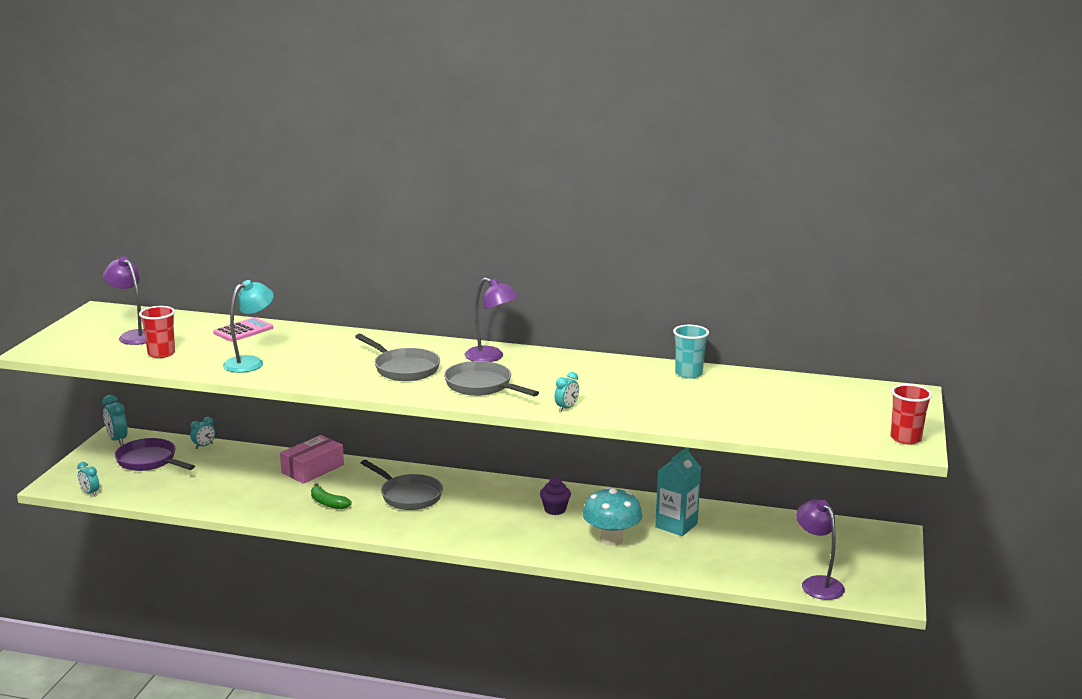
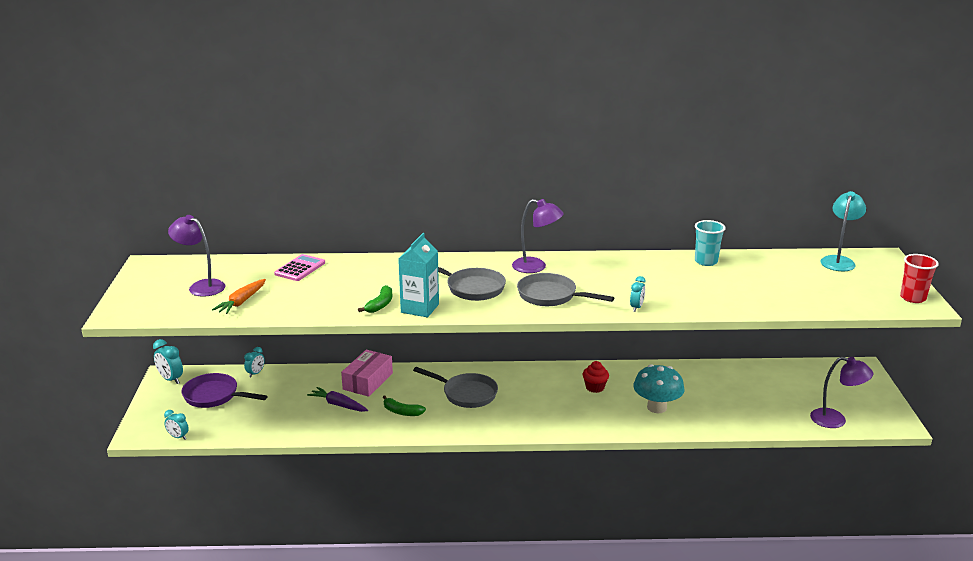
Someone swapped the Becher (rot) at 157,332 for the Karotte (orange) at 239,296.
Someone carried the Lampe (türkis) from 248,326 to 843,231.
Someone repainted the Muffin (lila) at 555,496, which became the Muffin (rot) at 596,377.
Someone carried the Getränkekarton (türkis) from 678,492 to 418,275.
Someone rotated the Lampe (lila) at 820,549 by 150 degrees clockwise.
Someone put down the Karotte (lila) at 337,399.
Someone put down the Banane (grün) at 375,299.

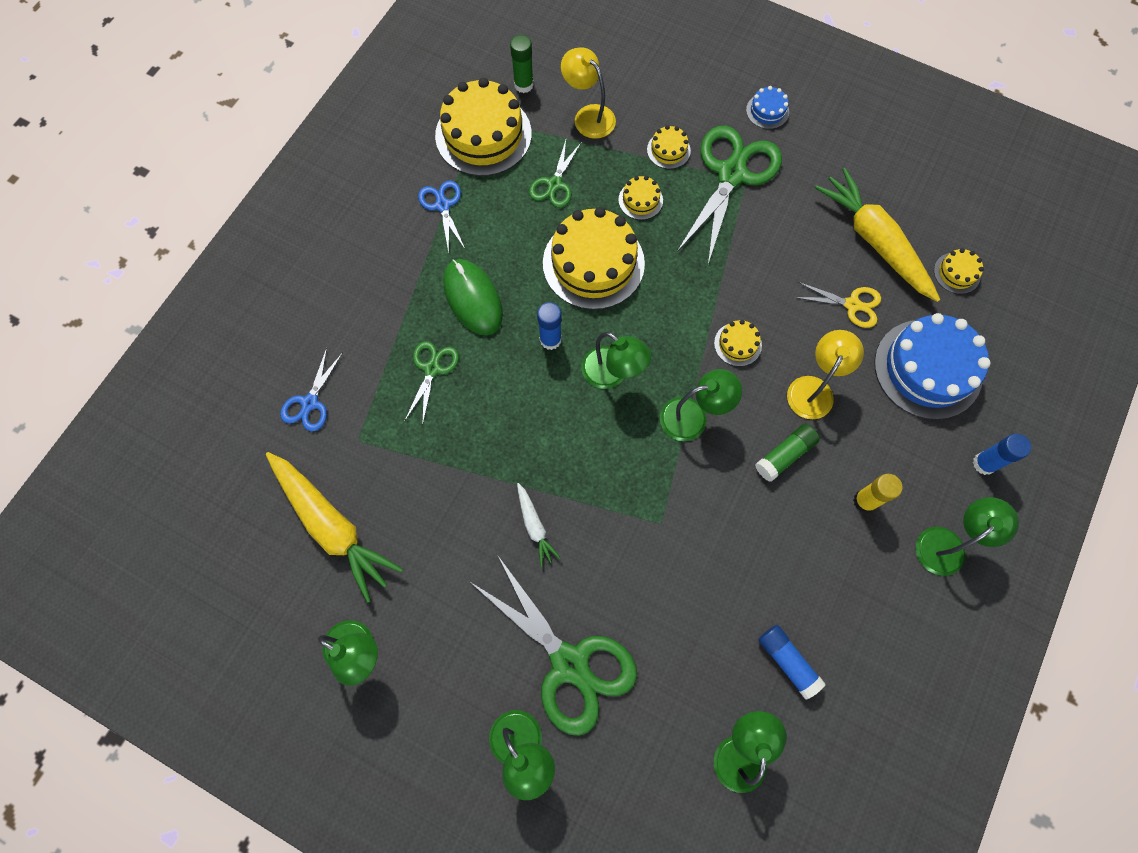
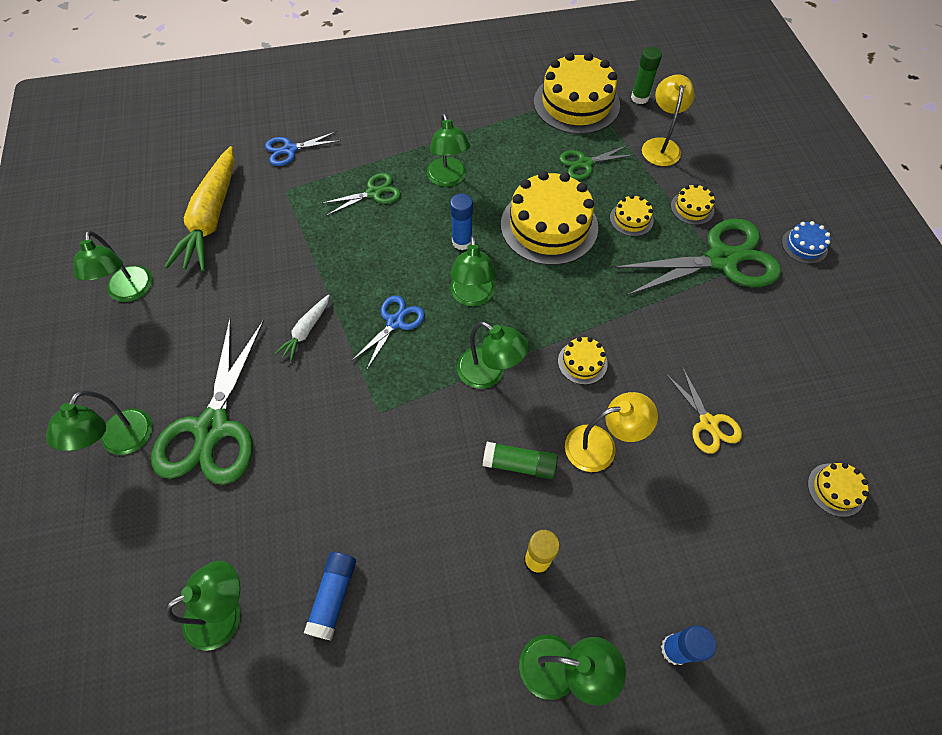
Someone carried the Schere (blau) from 441,216 to 388,333.
Someone swapped the Computermaus (grün) at 473,297 for the Lampe (grün) at 448,150.
Someone took away the Karotte (gelb) at 877,235.
Someone took away the Kuchen (blau) at 932,366.

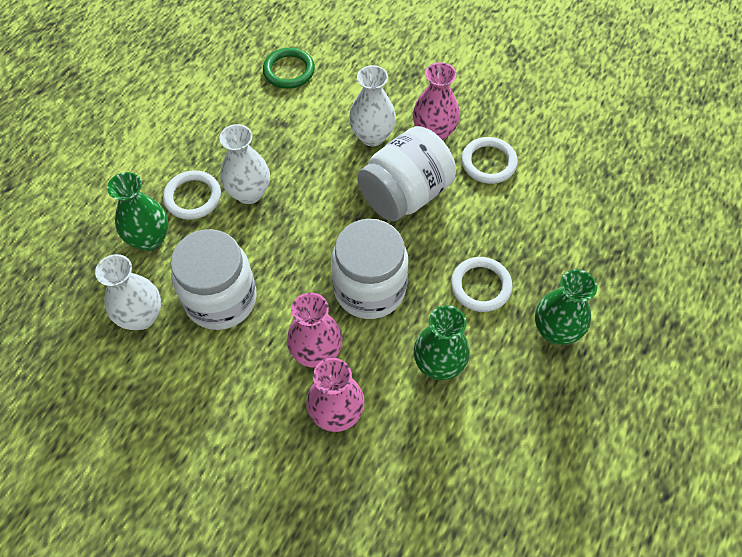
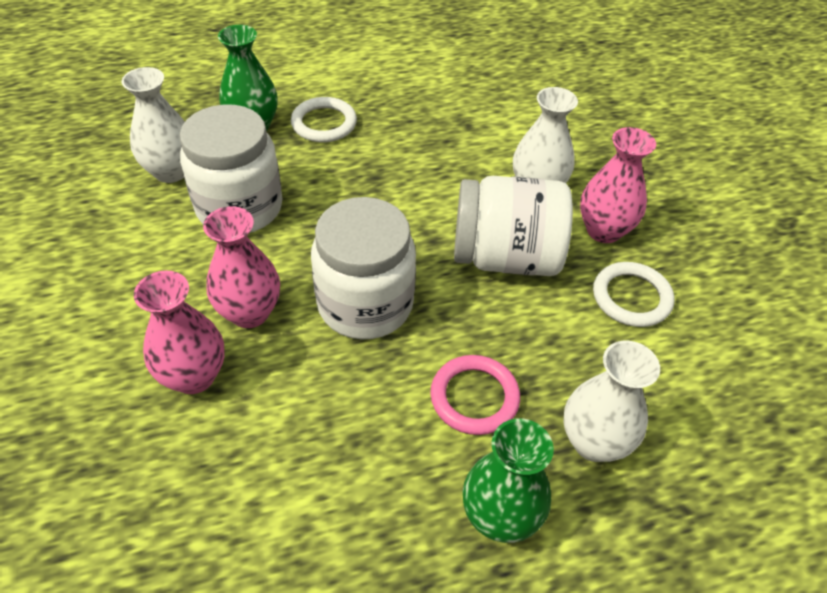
Someone carried the Vase (weiß) from 244,164 to 611,401.
Someone took away the Ring (grün) at 289,68.
Someone took away the Vase (grün) at 442,342.
Someone repainted the Ring (weiß) at 482,284, which became the Ring (rosa) at 475,395.

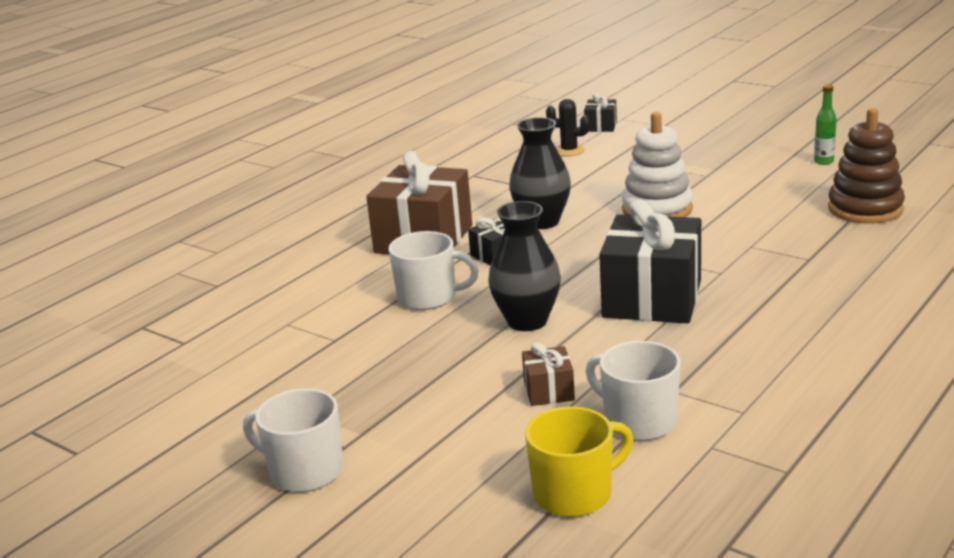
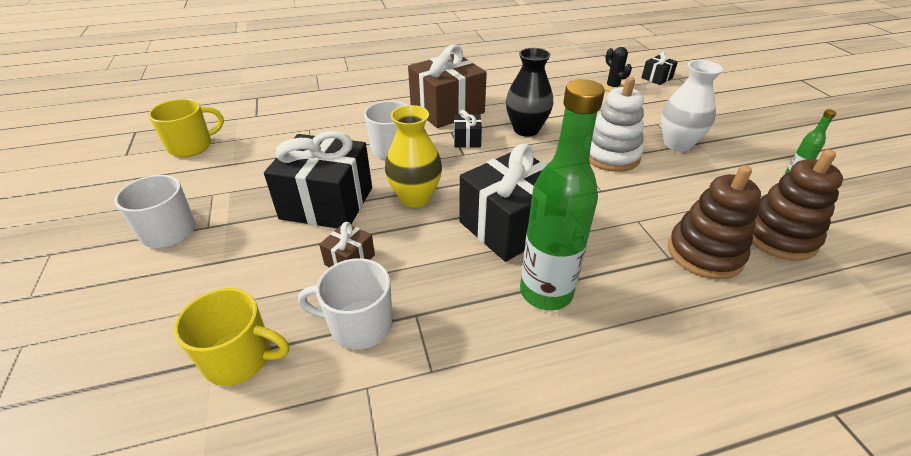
Someone repainted the Vase (schwarz) at 525,266, which became the Vase (gelb) at 413,156.
Someone rotated the Tasse (weiß) at 633,391 by 75 degrees counterclockwise.
Someone put down the Tasse (gelb) at 186,128.
Someone put down the Geschenk (schwarz) at 318,179.
Someone put down the Flasche (grün) at 562,194.
Someone put down the Vase (weiß) at 692,106.
Someone put down the Stapelspielzeug (braun) at 714,222.

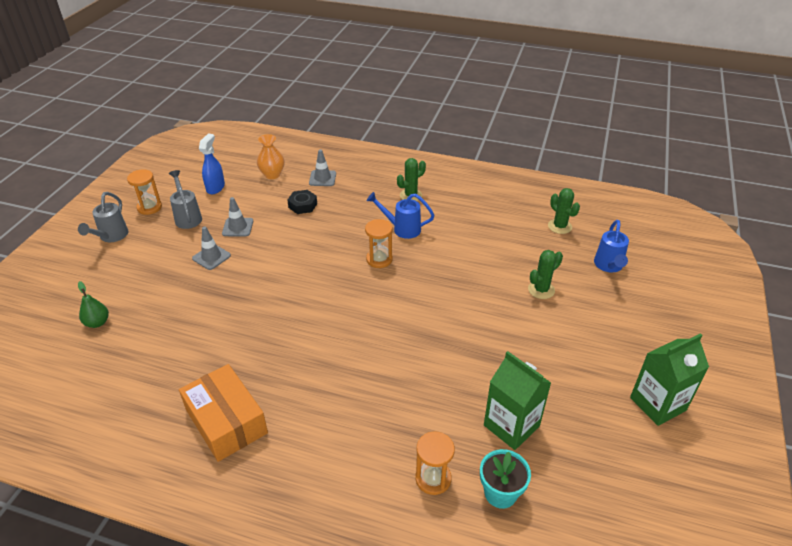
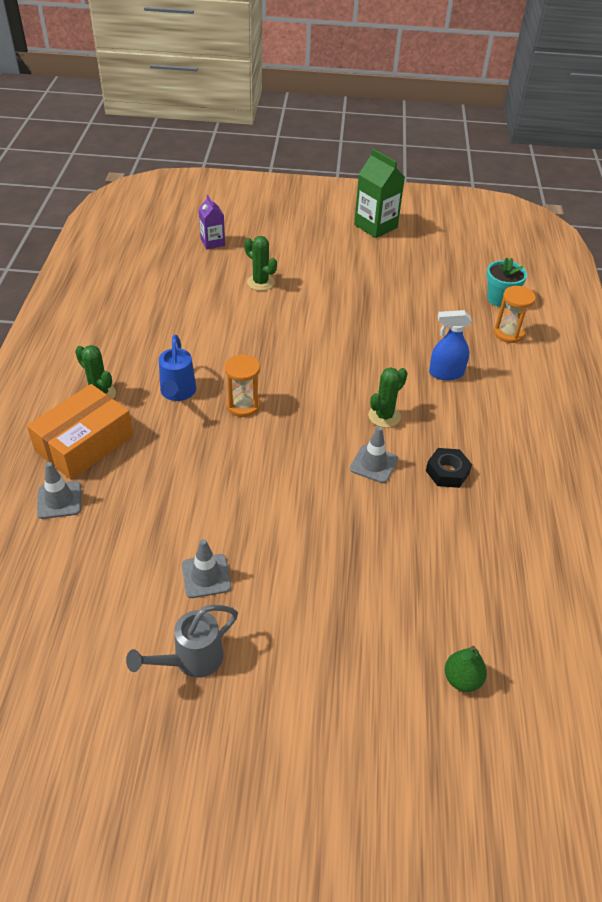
Someone took away the Gießkanne (grau) at 103,217.
Someone took away the Sanduhr (orange) at 144,192.
Someone carried the Schachtel (orange) from 223,413 to 80,432.
Someone carried the Leitkegel (grau) from 211,248 to 374,454.
Someone carried the Sprühflasche (blau) from 212,164 to 450,345.
Someone took away the Vase (orange) at 271,156.
Someone carried the Sechskantmutter (schwarz) from 302,202 to 449,468.
Someone took away the Getränkekarton (grün) at 517,400.
Someone carried the Kaktus (grün) from 564,211 to 388,397.
Someone swapped the Gießkanne (blau) at 611,246 for the Getränkekarton (lila) at 211,222.

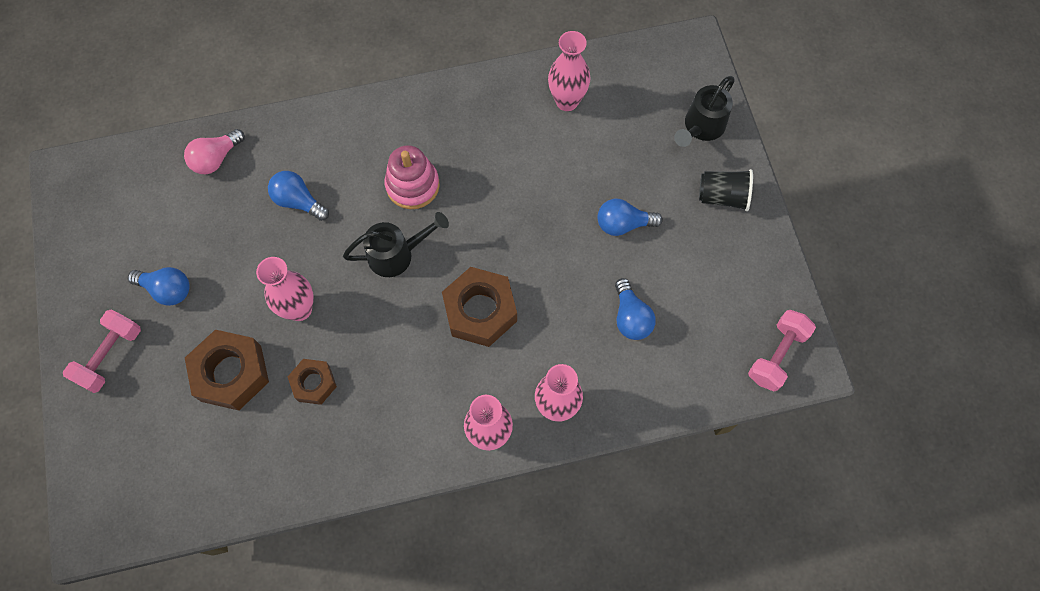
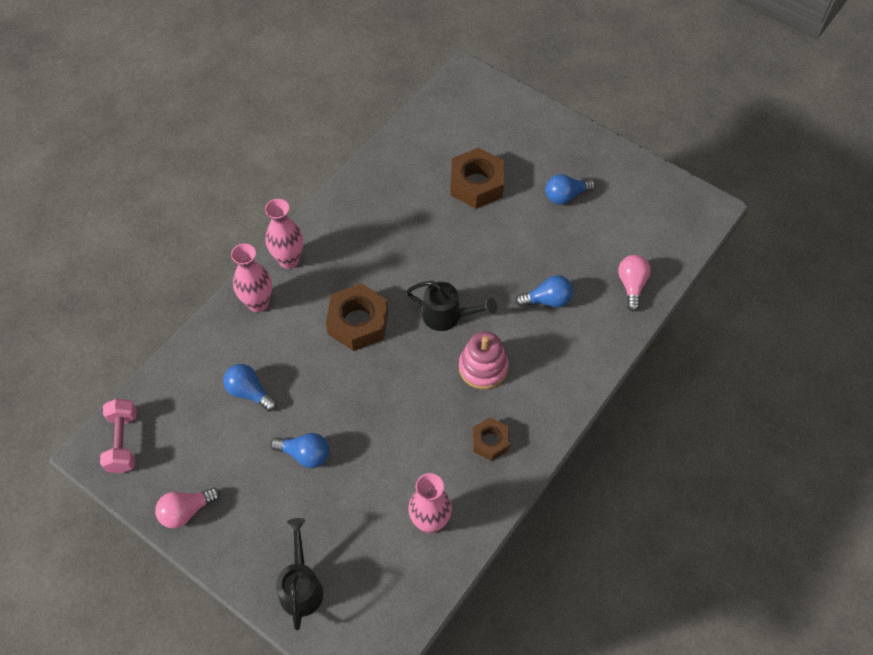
Someone took away the Hantel (rosa) at 102,351.
Someone took away the Vase (rosa) at 285,289.
Someone carried the Sechskantmutter (braun) from 312,382 to 491,439.
Someone rotated the Gießkanne (schwarz) at 396,244 by 105 degrees counterclockwise.
Someone rotated the Glühbirne (blau) at 630,217 by 60 degrees clockwise.
Someone took away the Becher (schwarz) at 726,190.
Someone put down the Glühbirne (rosa) at 187,508.

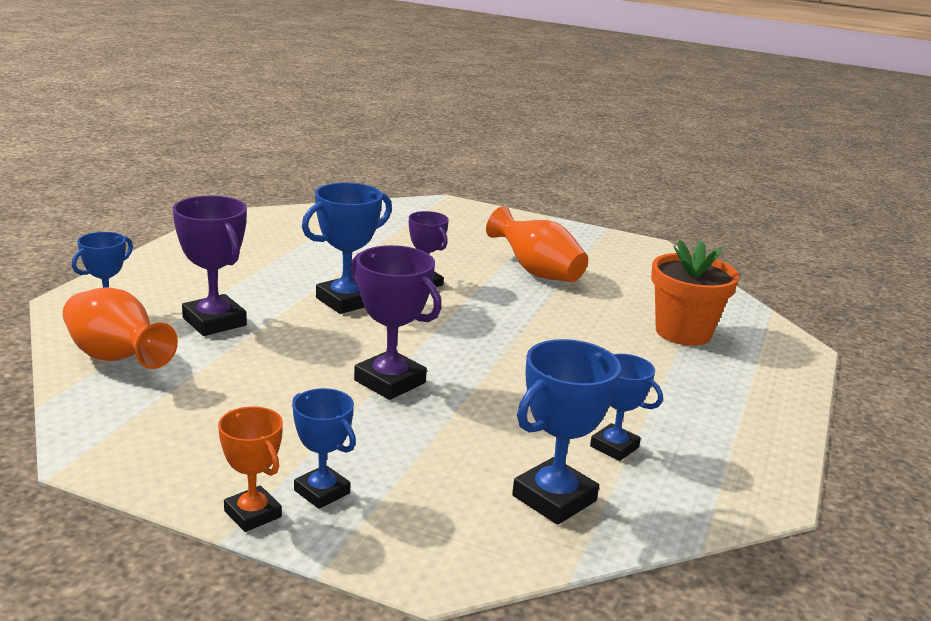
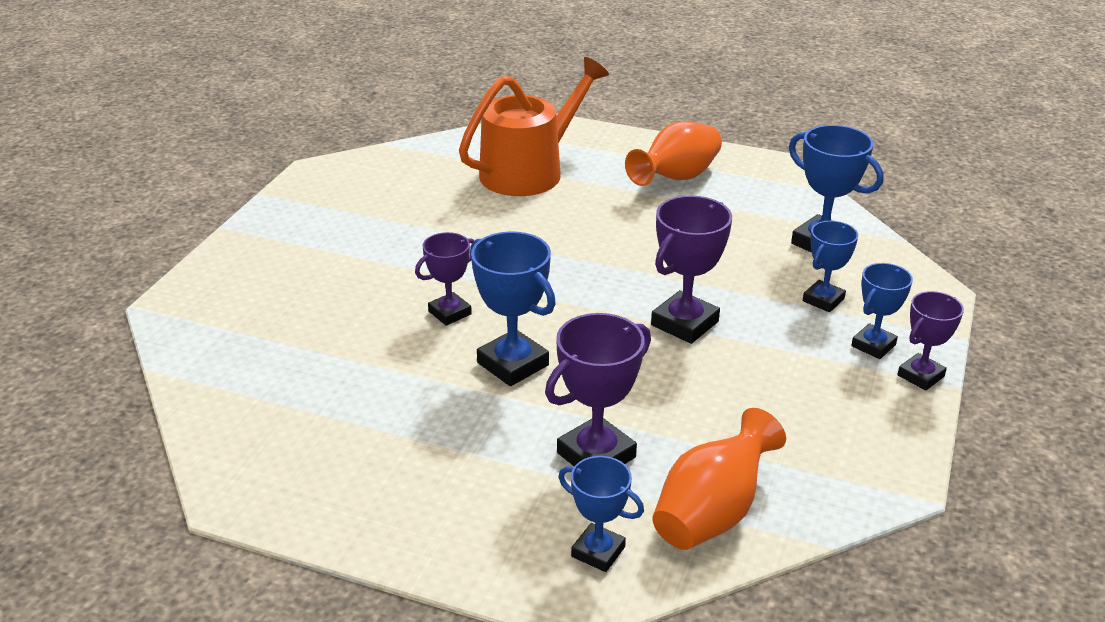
Someone repainted the Pokal (orange) at 250,469, which became the Pokal (lila) at 930,341.
Someone carried the Vase (orange) from 537,244 to 673,153.
Someone carried the Pokal (blau) from 626,407 to 830,266.
Someone swapped the Blumentopf (orange) at 695,293 for the Gießkanne (orange) at 534,126.

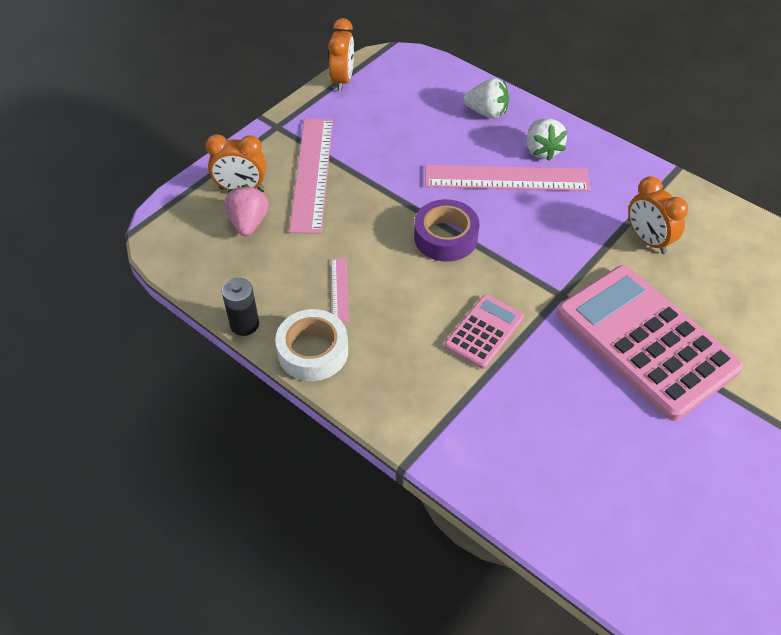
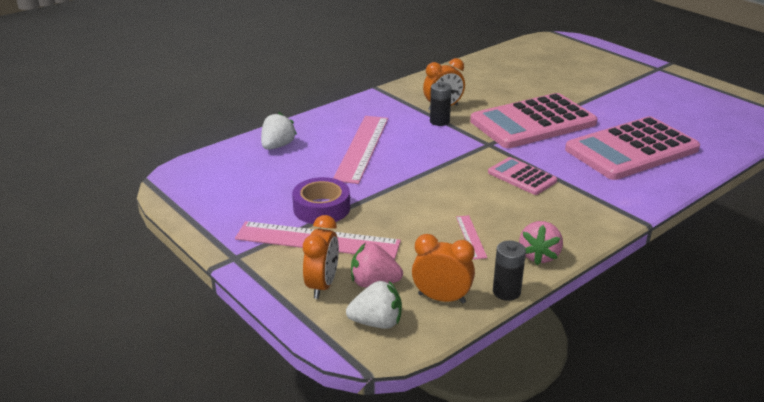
Someone swapped the Klebeband (weiß) at 311,345 for the Erdbeere (rosa) at 541,243.
Someone carried the Wecker (orange) from 341,54 to 443,269.
Someone rotated the Lineal (rosa) at 340,290 by 75 degrees clockwise.
Someone carried the Klebeband (lila) from 446,230 to 321,200.
Someone carried the Erdbeere (weiß) from 547,140 to 374,305.
Someone put down the Batterie (schwarz) at 441,104.
Someone put down the Taschenrechner (rosa) at 632,148.

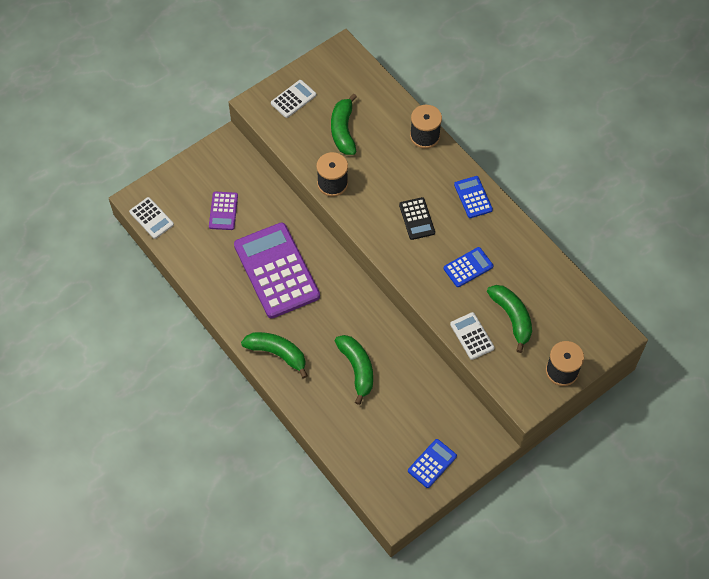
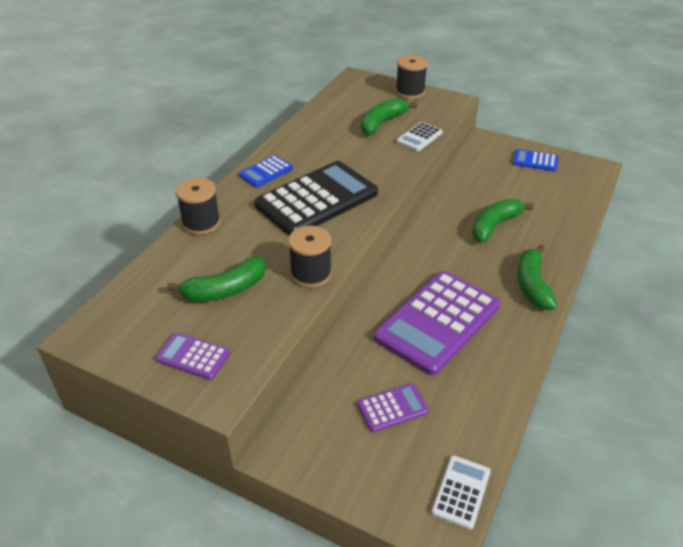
Someone repainted the Taschenrechner (weiß) at 293,99, which became the Taschenrechner (lila) at 192,356.
Someone scaled the Taschenrechner (schwarz) at 417,218 by 2.18.
Someone took away the Taschenrechner (blau) at 468,267.

